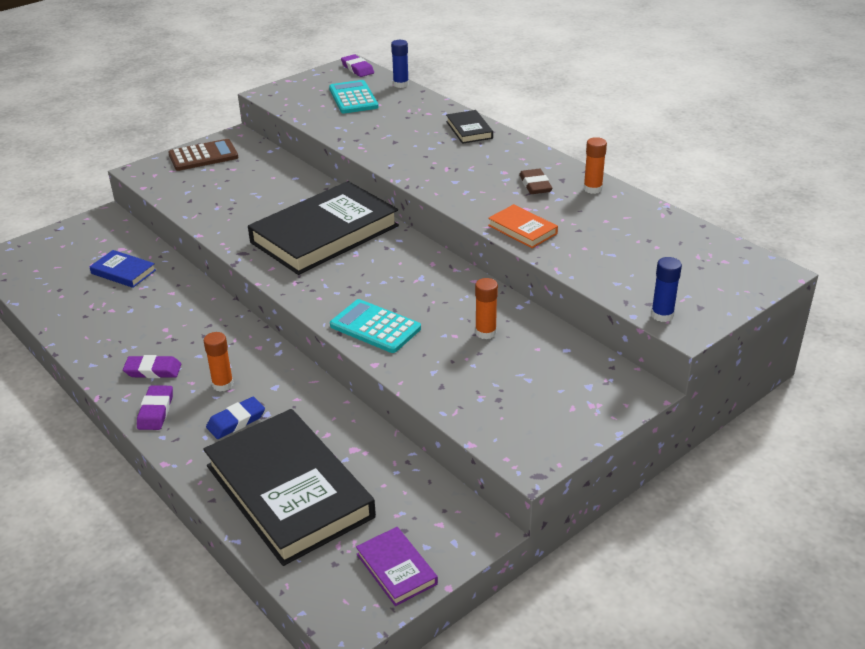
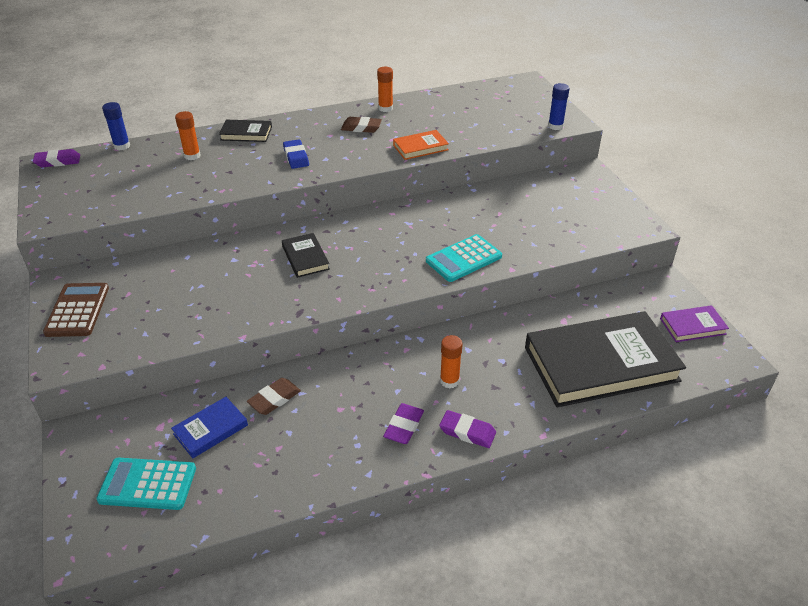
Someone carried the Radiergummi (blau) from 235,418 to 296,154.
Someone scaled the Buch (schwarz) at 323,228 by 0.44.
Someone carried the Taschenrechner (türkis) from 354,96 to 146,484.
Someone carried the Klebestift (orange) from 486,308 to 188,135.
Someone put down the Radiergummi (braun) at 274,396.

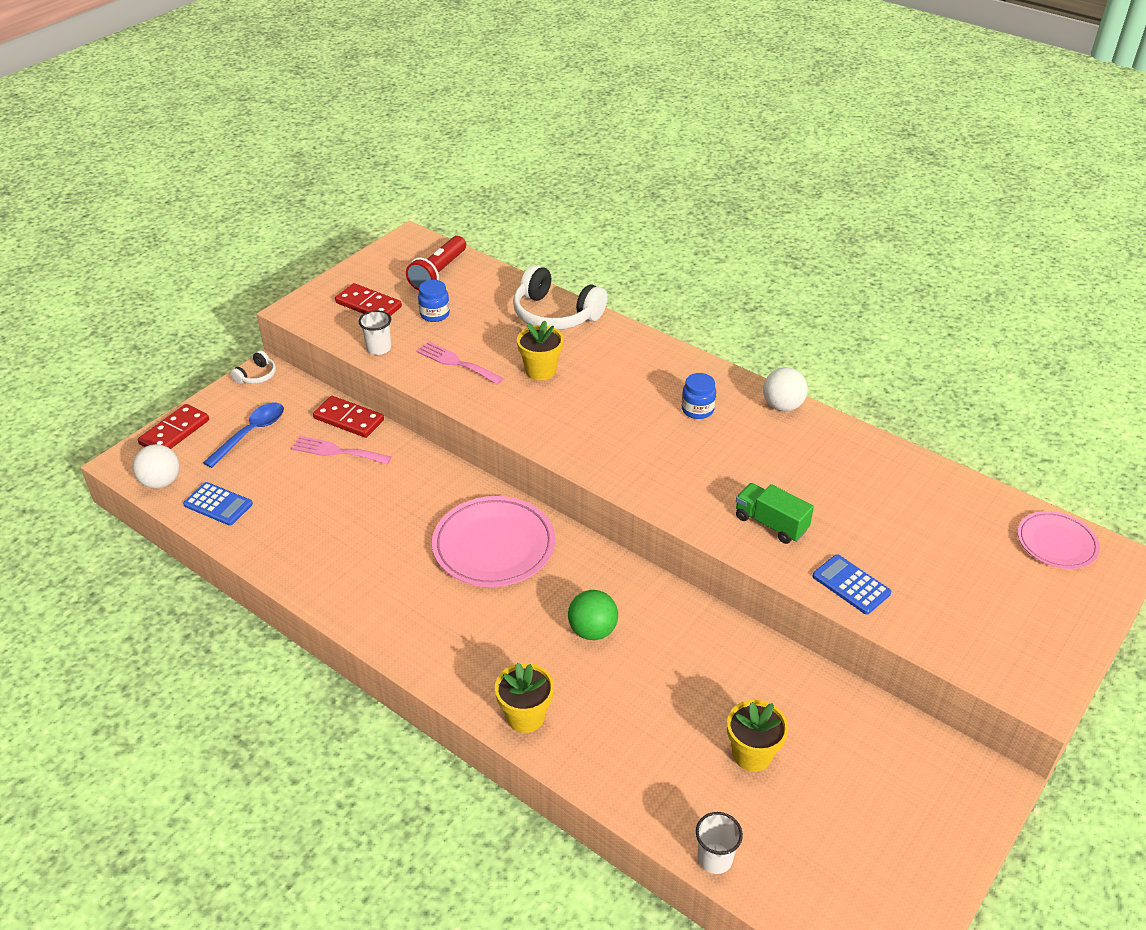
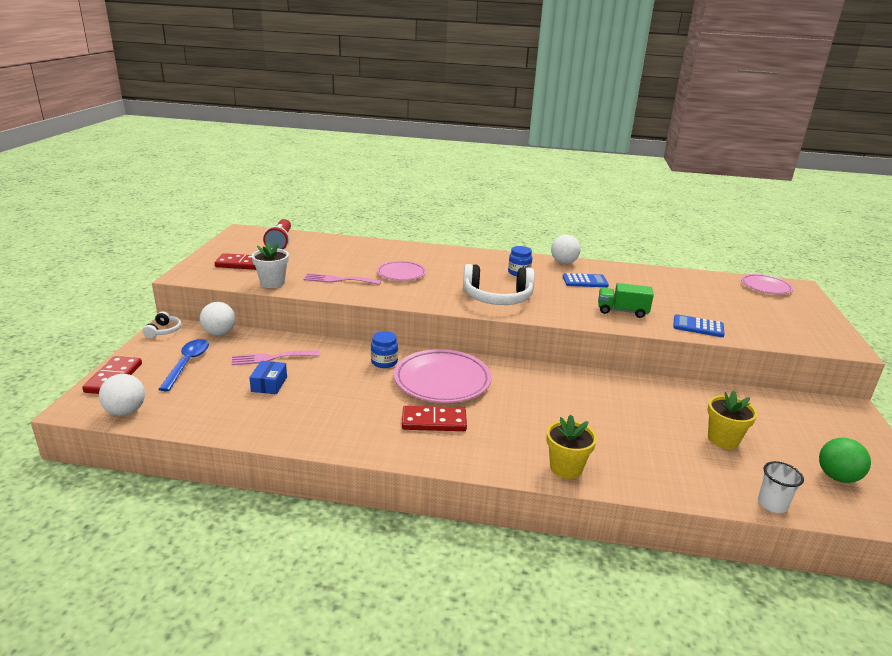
Someone carried the Taschenrechner (blau) from 218,504 to 586,280.
Someone carried the Dominostein (rot) from 348,417 to 434,418.
Someone swapped the Becher (weiß) at 375,332 for the Blumentopf (weiß) at 270,265.
Someone carried the Einmachglas (blau) from 434,301 to 384,349.
Someone carried the Kopfhörer (weiß) from 560,297 to 499,284.
Someone swapped the Blumentopf (gelb) at 540,350 for the Teller (rosa) at 401,271.
Someone carried the Ball (grün) from 593,615 to 845,460.
Someone put down the Ball (weiß) at 218,319.
Someone put down the Schachtel (blau) at 268,377.

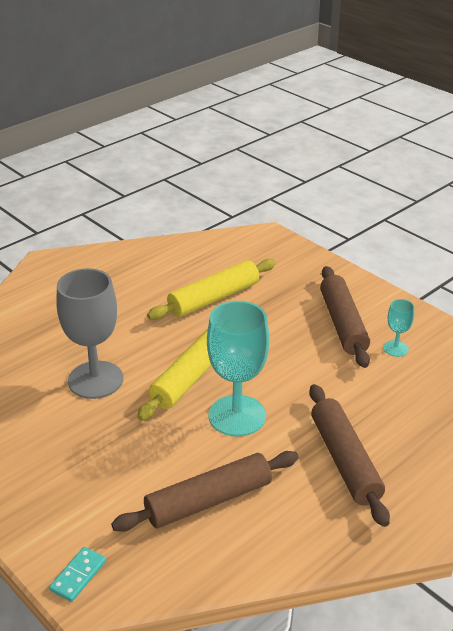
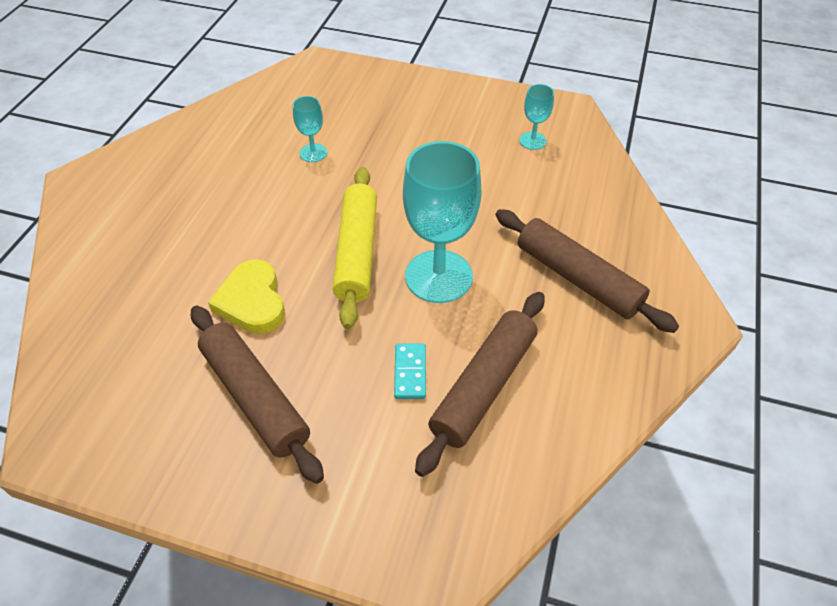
Someone carried the Dominostein (türkis) from 77,574 to 410,371.
Someone swapped the Kelch (grau) at 89,333 for the Herz (gelb) at 246,296.
Someone swapped the Nudelholz (gelb) at 211,289 for the Kelch (türkis) at 310,129.
Someone carried the Nudelholz (braun) from 345,317 to 257,395.

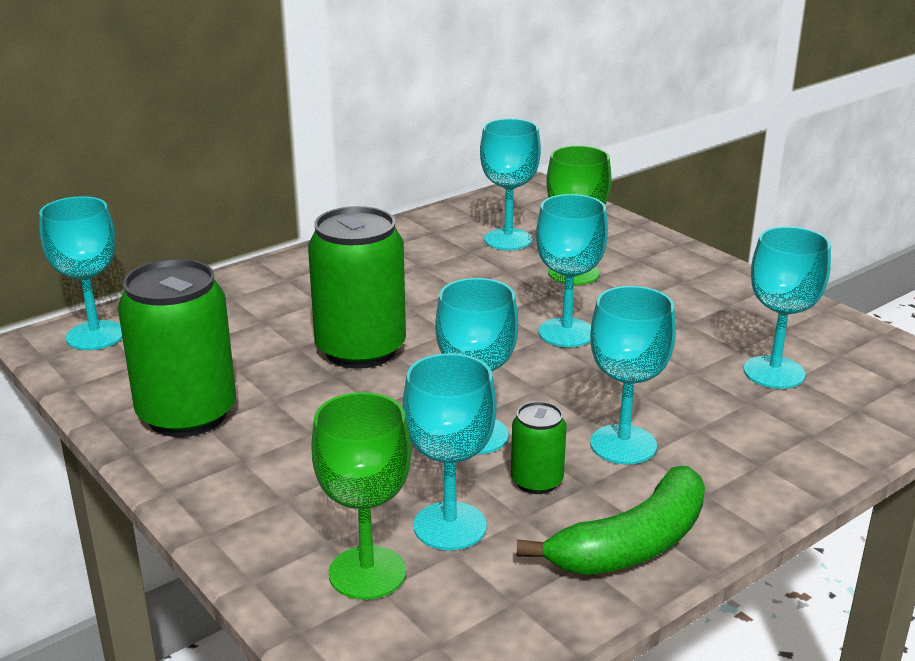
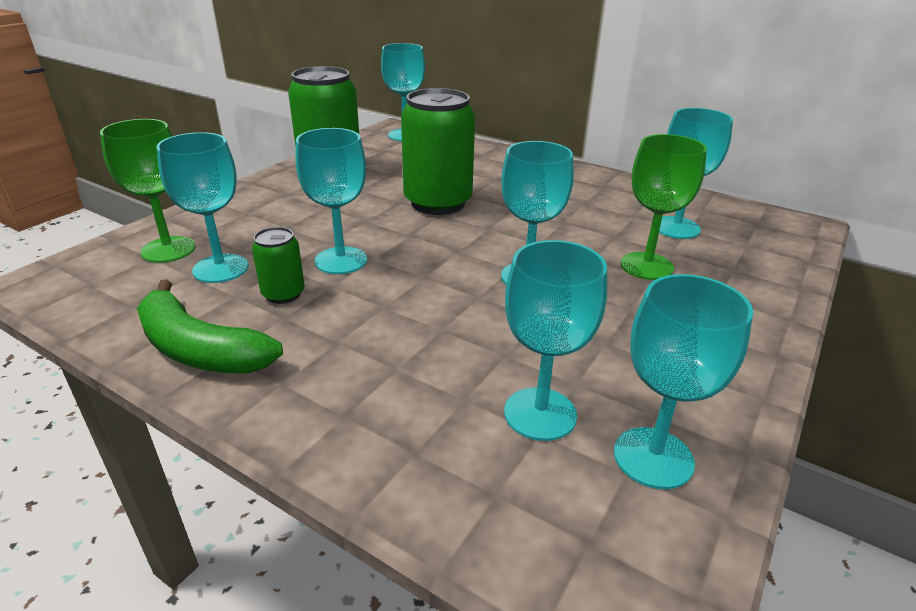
Someone carried the Kelch (türkis) from 633,375 to 683,381.

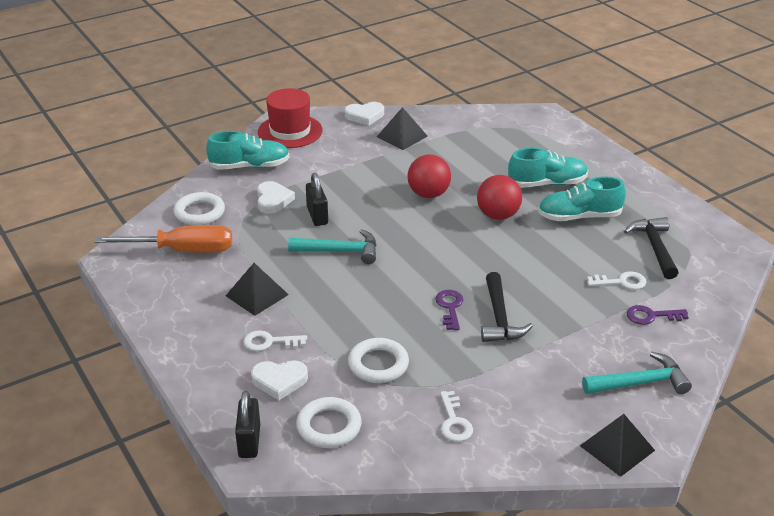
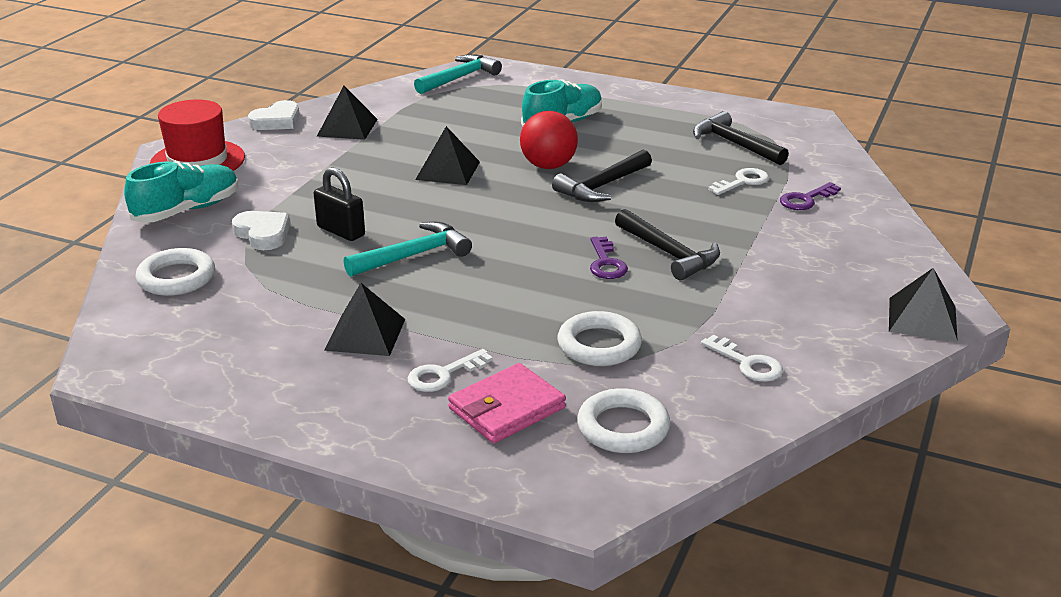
Someone took away the Schraubenzieher (orange) at 163,239.
Someone took away the Vorhängeschloss (schwarz) at 247,424.
Someone swapped the Herz (weiß) at 279,380 for the Geldbörse (rosa) at 507,403.
Someone swapped the Ball (rot) at 429,176 for the Pyramide (schwarz) at 447,155.
Someone rotated the Schlüssel (lila) at 449,310 by 150 degrees counterclockwise.
Someone took away the Schuh (türkis) at 582,199.
Someone carried the Hammer (türkis) from 637,373 to 458,74.
Someone put down the Hammer (schwarz) at 602,176.

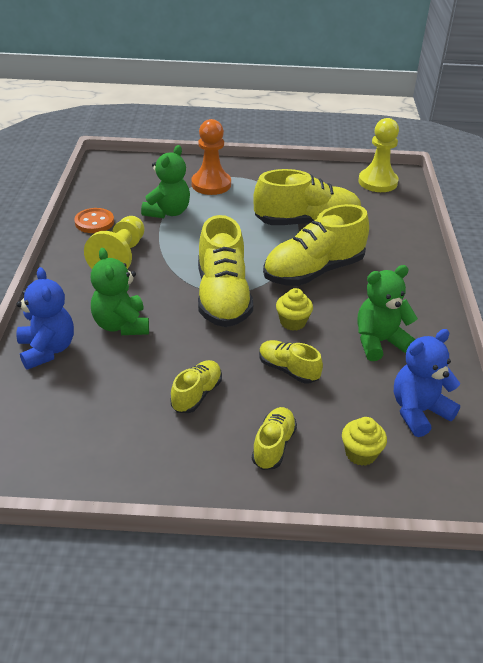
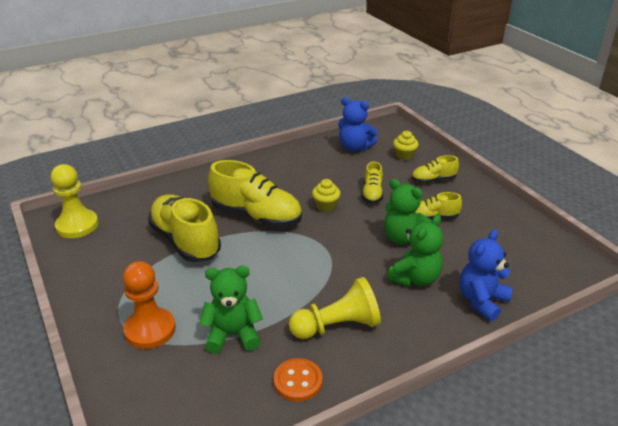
Someone took away the Schuh (gelb) at 225,271.
Someone carried the Teddybär (grün) from 388,313 to 408,212.

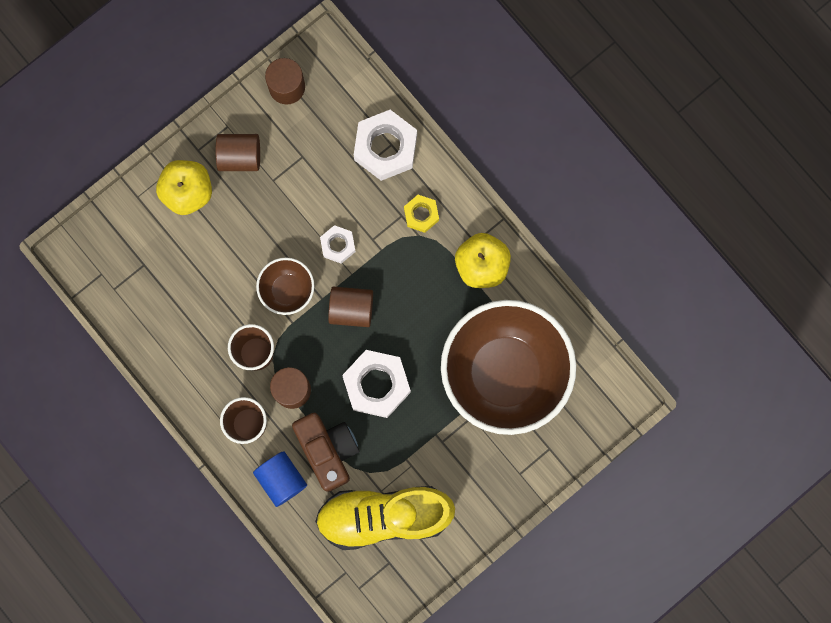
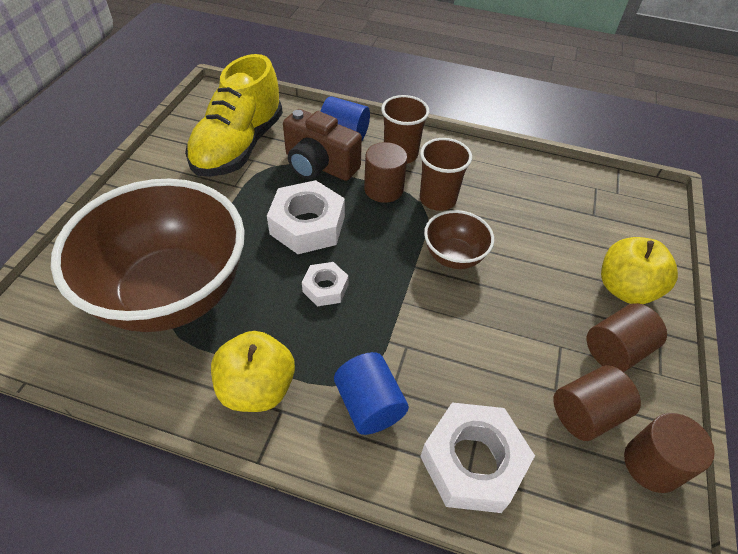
Someone rotated the Schuh (gelb) at 385,518 by 150 degrees clockwise.
Someone carried the Sechskantmutter (weiß) from 338,244 to 325,284.
Someone carried the Vollzylinder (braun) from 350,307 to 597,403.
Someone swapped the Sechskantmutter (gelb) at 421,214 for the Vollzylinder (blau) at 371,393.

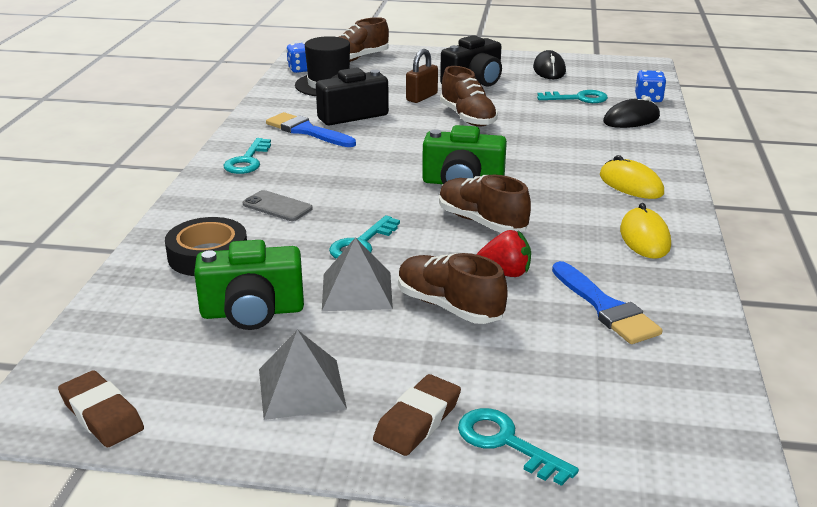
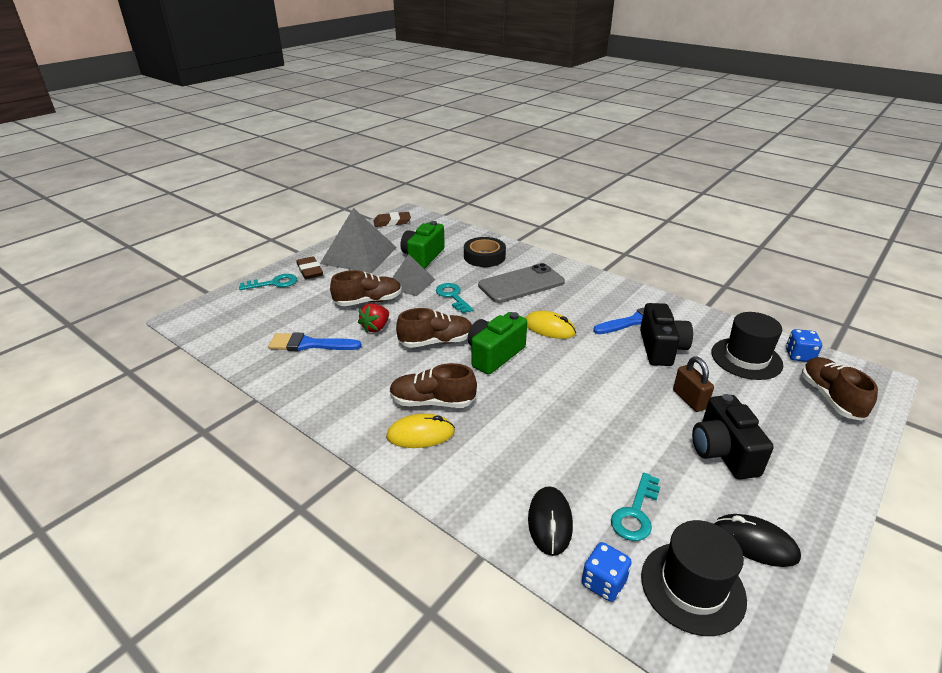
Someone took away the Schlüssel (türkis) at 247,156.
Someone scaled the Handy (grau) at 278,205 by 1.95.
Someone scaled the Pyramide (grau) at 303,375 by 1.68.
Someone carried the Schuh (braun) from 469,96 to 433,385.
Someone carried the Computermaus (gelb) from 645,231 to 550,325.
Someone put down the Hut (schwarz) at 694,578.

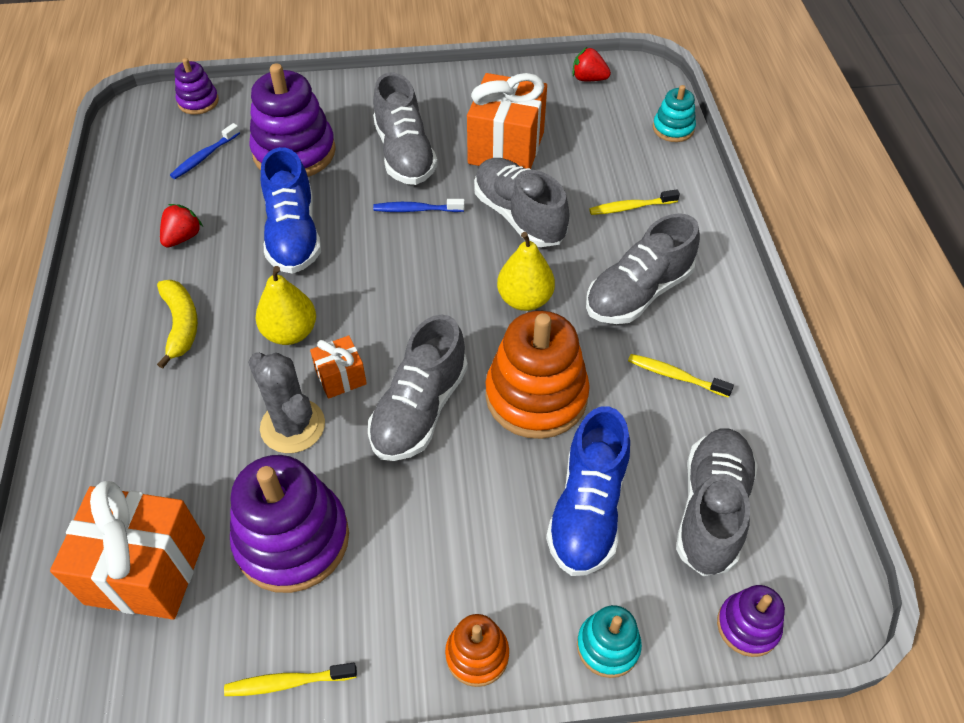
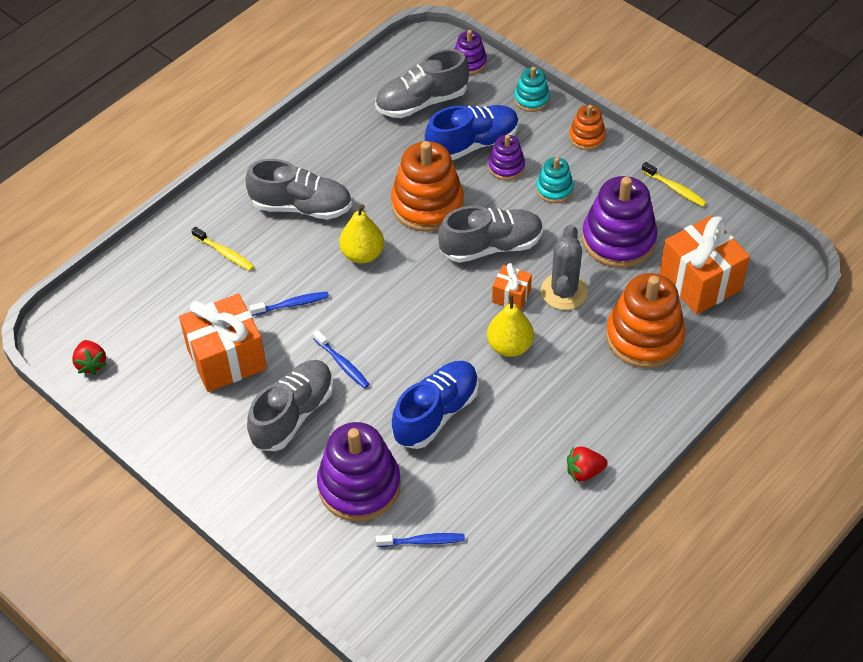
Someone took away the Banane (gelb) at 177,324.
Someone carried the Erdbeere (rot) from 181,226 to 587,464.
Someone carried the Stapelspielzeug (lila) from 197,86 to 506,157.
Someone swapped the Schuh (grau) at 522,202 for the Zahnbürste (blau) at 289,304.
Someone took away the Zahnbürste (gelb) at 681,376.
Someone carried the Stapelspielzeug (türkis) from 674,113 to 555,180.
Someone put down the Stapelspielzeug (orange) at 645,320.

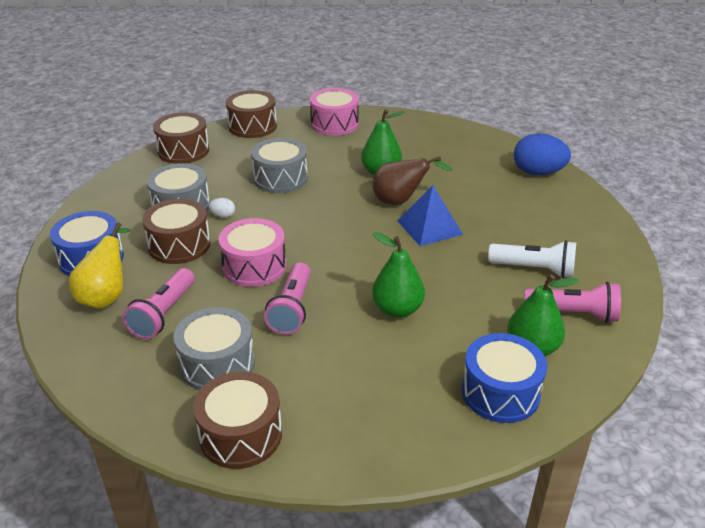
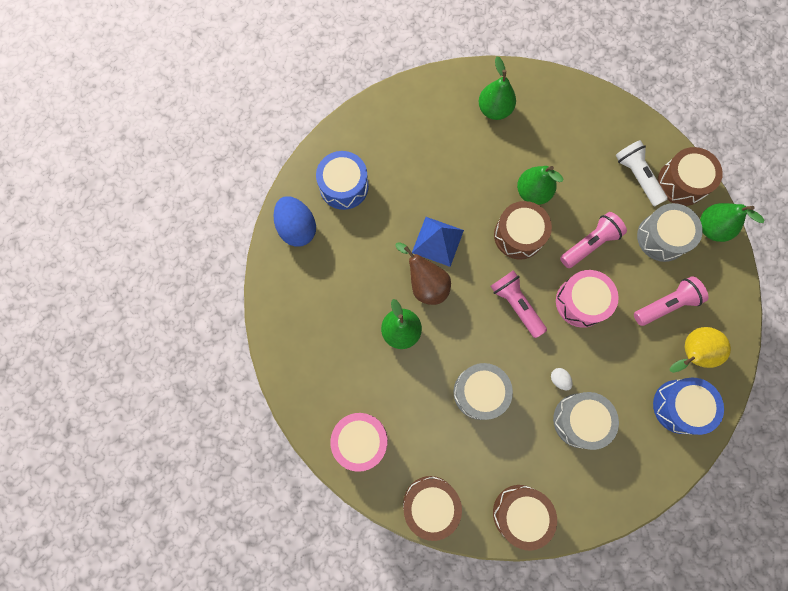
Someone carried the Trommel (braun) from 176,231 to 523,230.
Someone carried the Trommel (blau) from 504,378 to 342,180.
Someone carried the Taschenlampe (weiß) from 532,259 to 641,173.
Someone carried the Taschenlampe (rosa) from 572,302 to 518,304.
Someone put down the Birne (grün) at 732,222.

